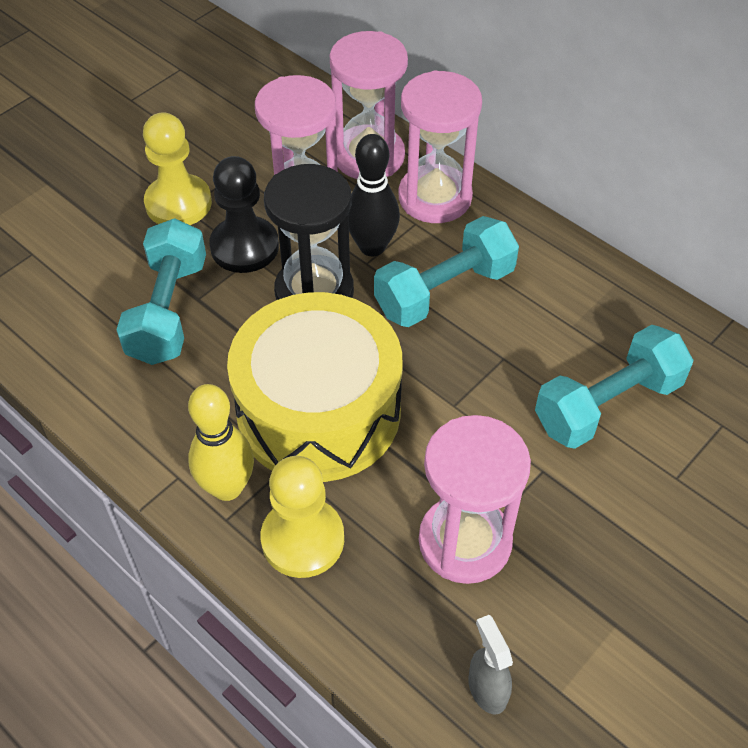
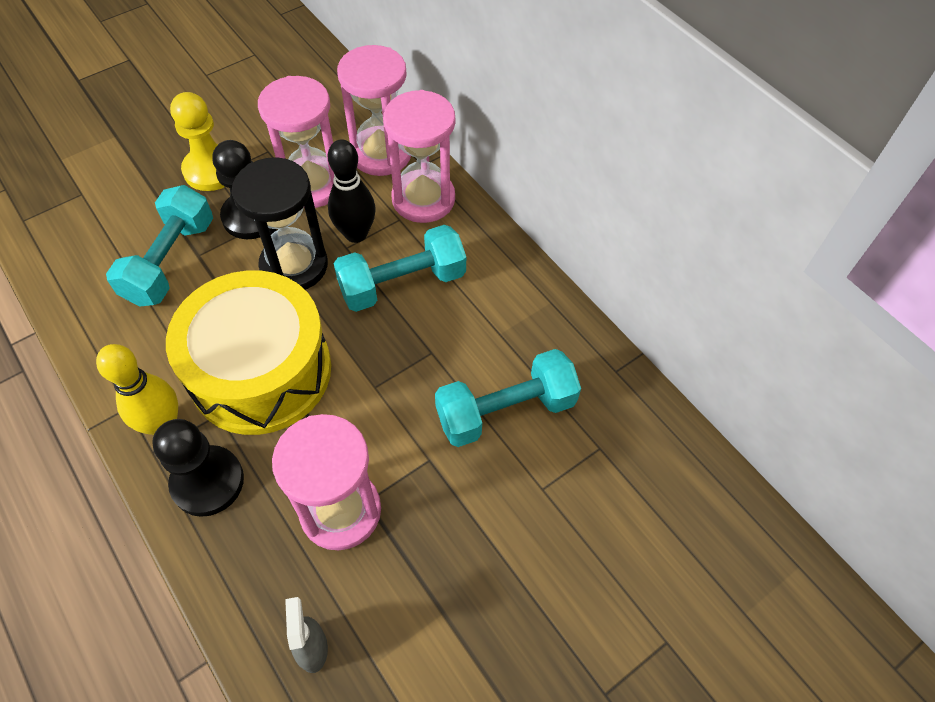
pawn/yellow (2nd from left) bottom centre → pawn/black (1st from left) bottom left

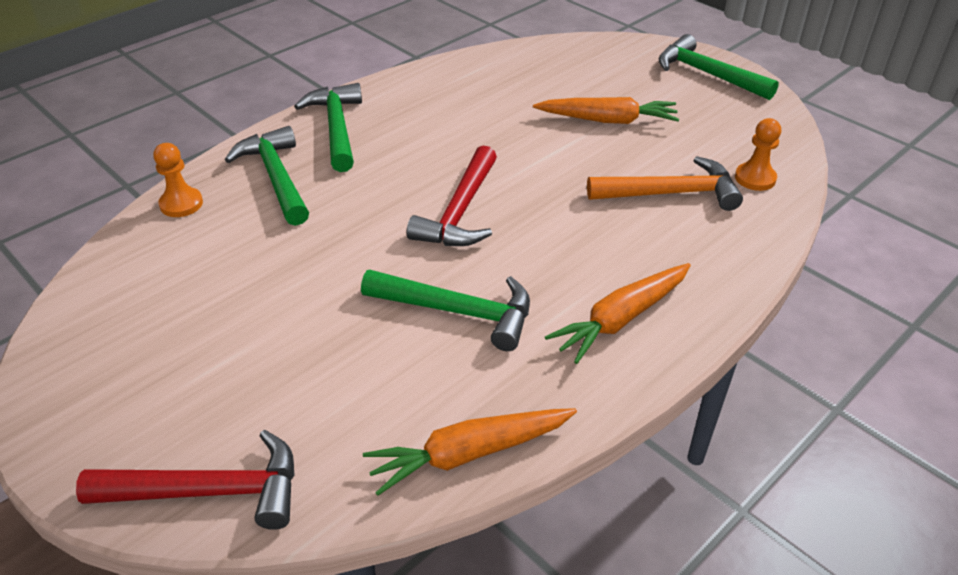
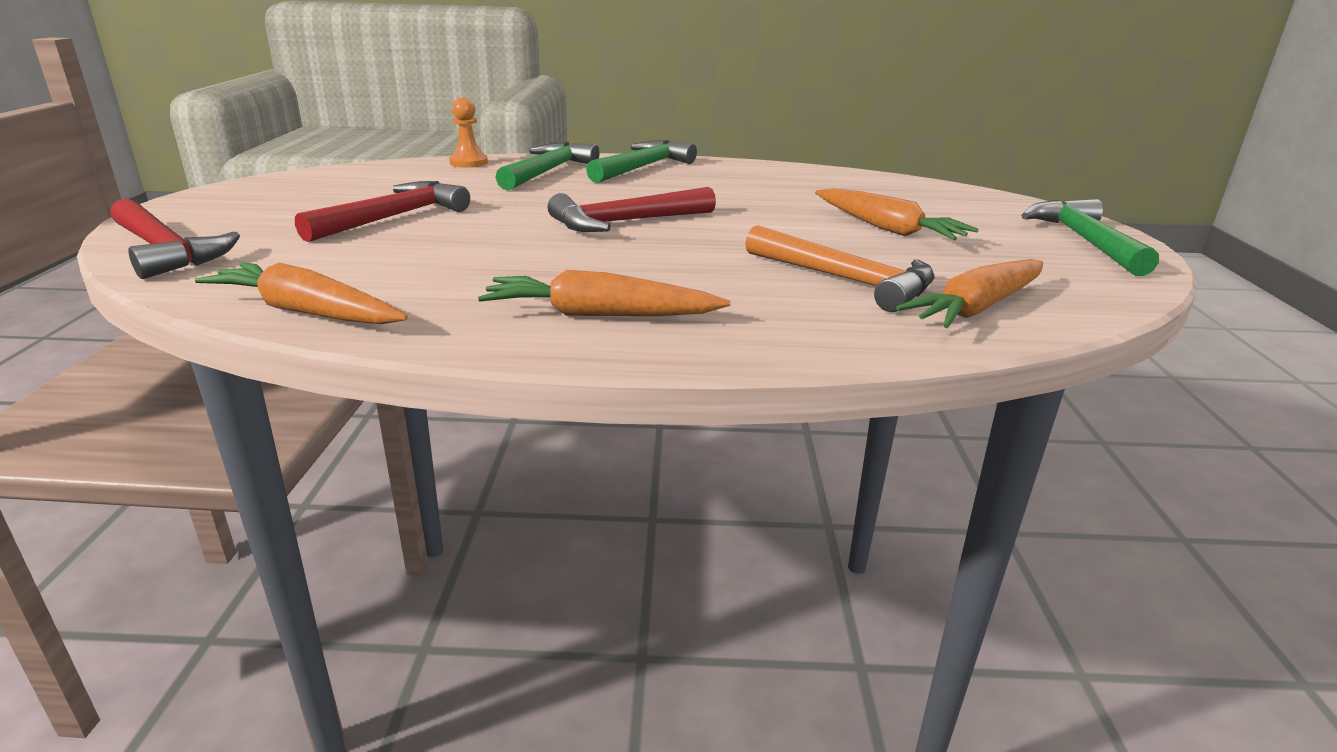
hammer/green (3rd from left) centre → -
pawn/orange (2nd from left) top right → carrot/orange (4th from left) middle right
- → hammer/red (2nd from left) top left

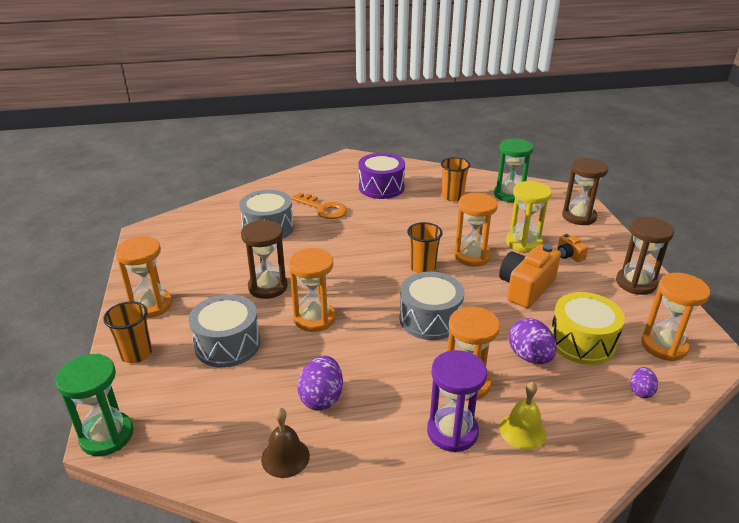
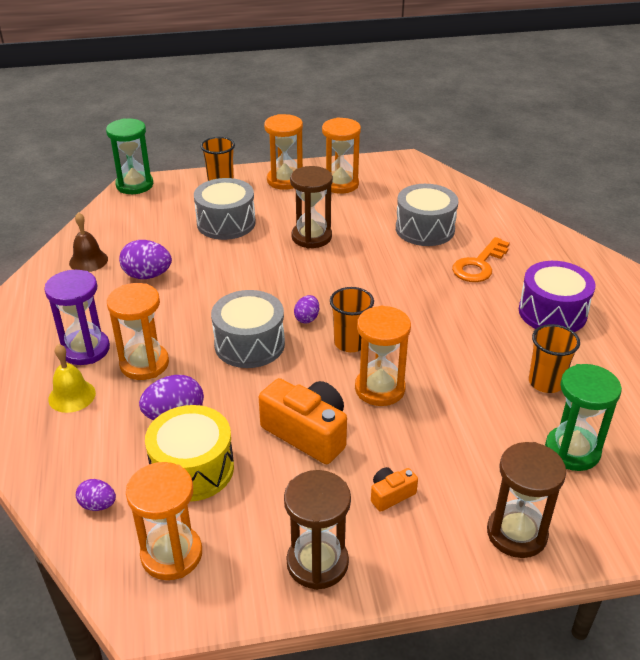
hourglass/orange (2nd from left in the first image) centre → hourglass/orange (4th from left) top centre, moved
hourglass/yellow middle right → -
- → egg/purple (4th from left) centre

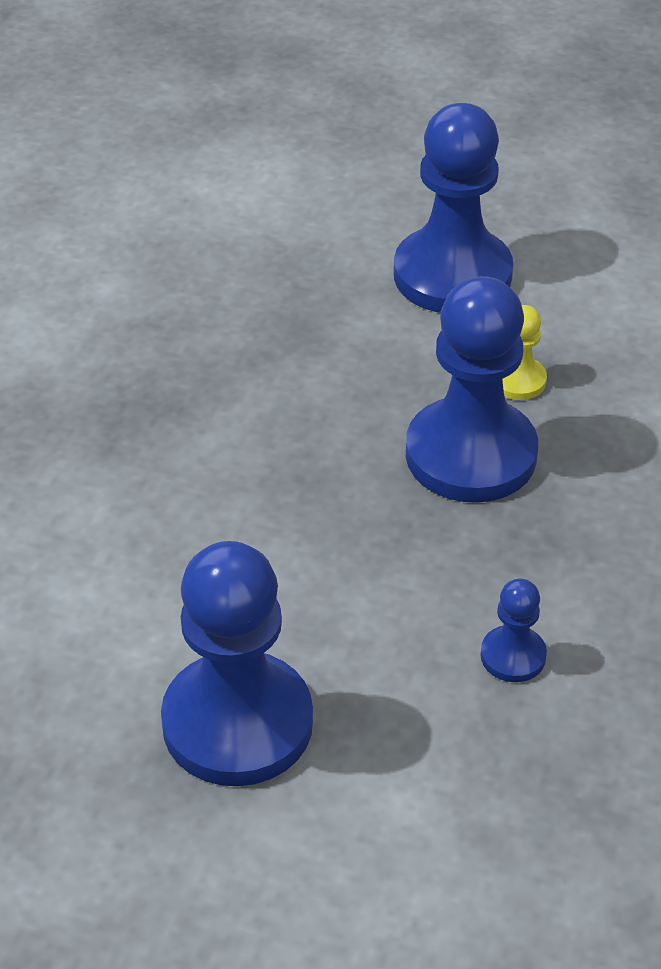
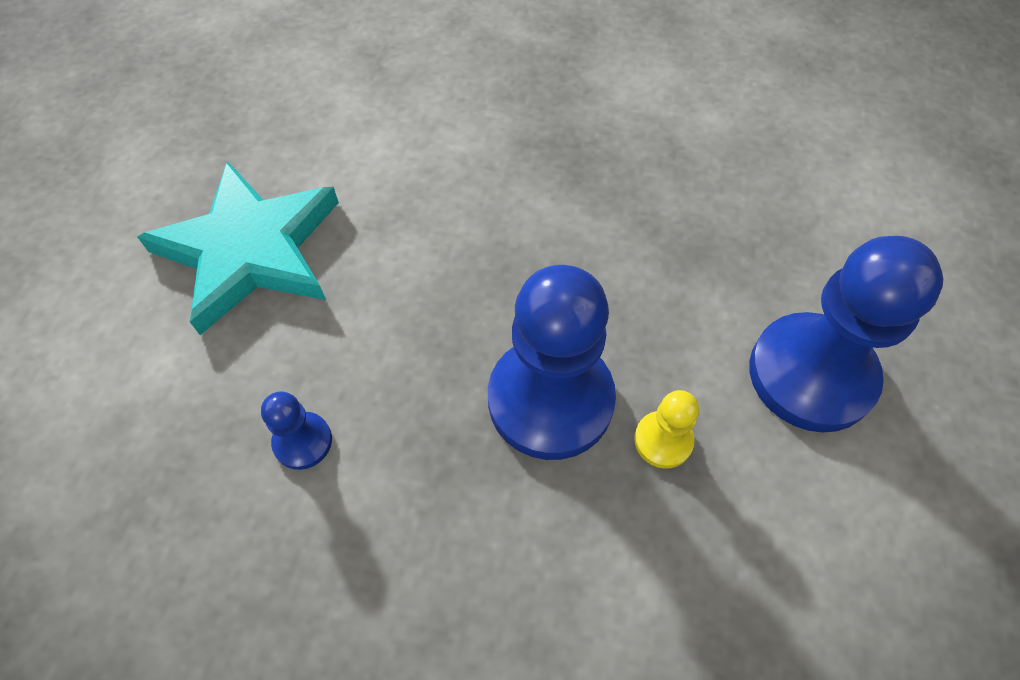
pawn/blue (1st from left) bottom centre → star/turquoise middle left

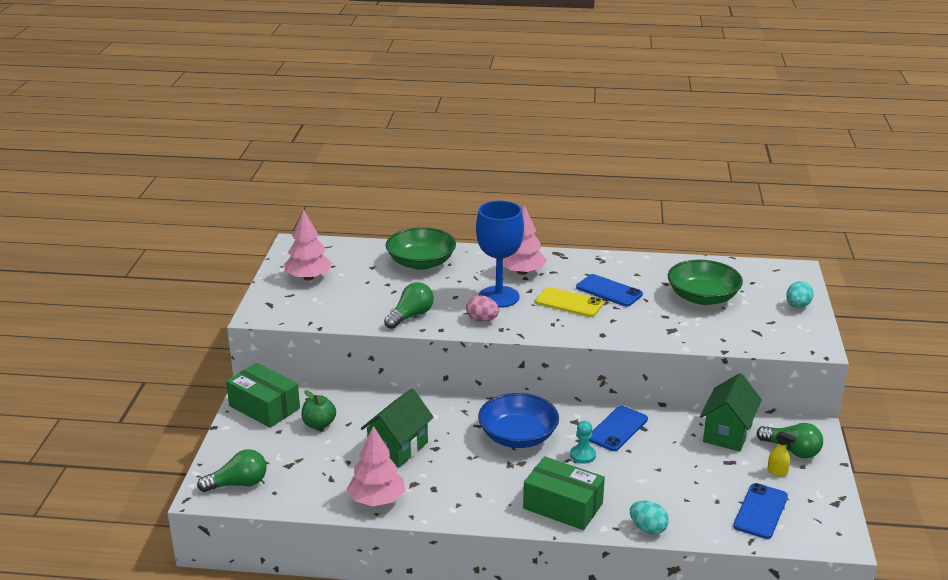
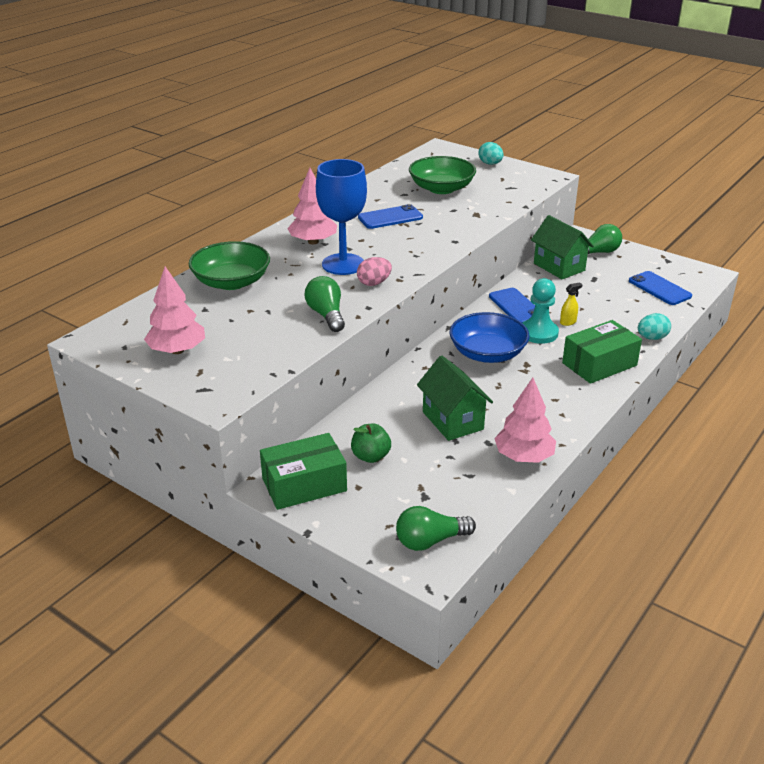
light bulb/green (1st from left in the first image) bottom left → light bulb/green (2nd from left) bottom centre, 120 degrees counterclockwise
phone/yellow centre → -
pawn/turquoise bottom centre → pawn/turquoise middle right, x1.59
spray bottle/yellow bottom right → spray bottle/yellow middle right, moved

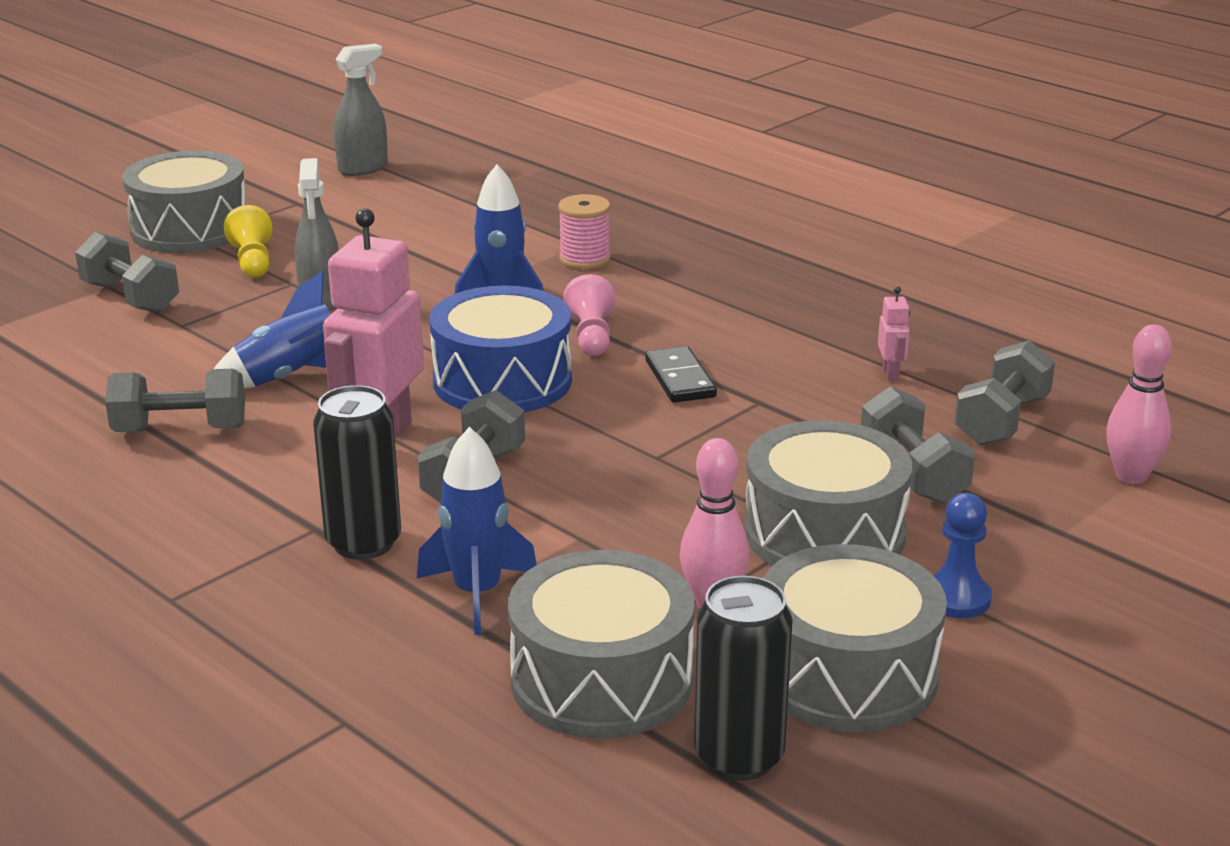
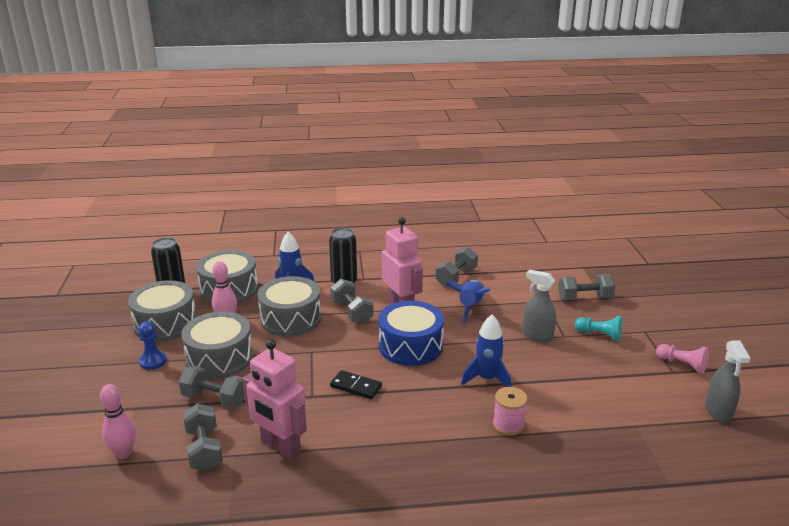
drum/grey (1st from left in the first image) top left → drum/grey (4th from left) centre, moved
pawn/yellow top left → pawn/turquoise middle right
pawn/pink centre → pawn/pink bottom right, moved
robot/pink (2nd from left in the first image) middle right → robot/pink (1st from left) bottom centre, x2.42

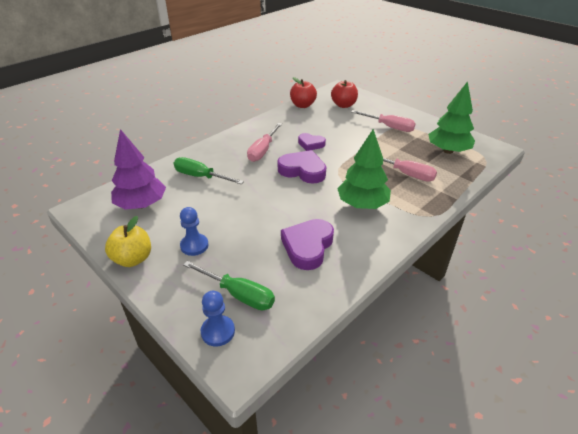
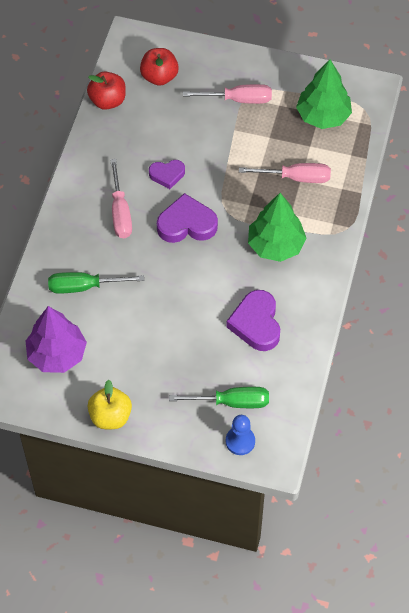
pawn/blue (1st from left) centre → -

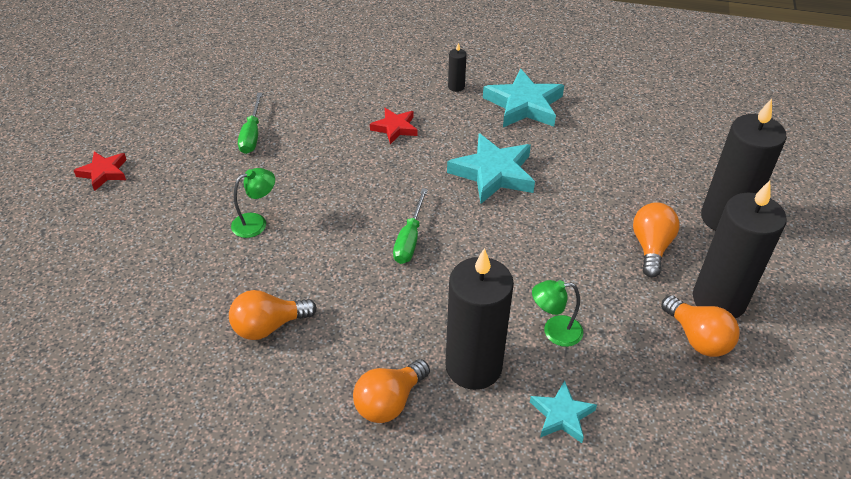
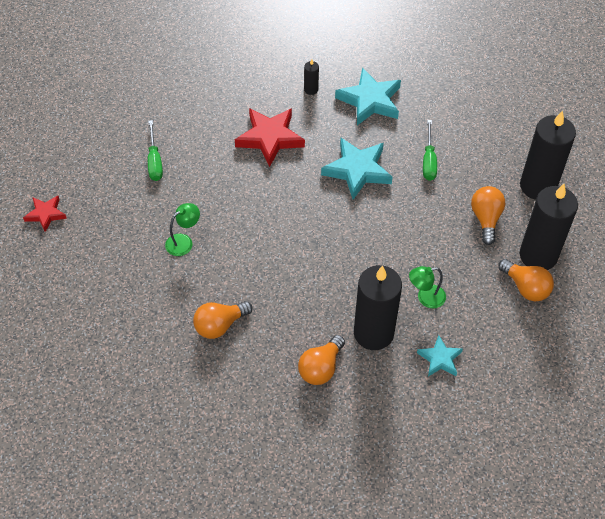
star/red (2nd from left) top centre, x1.75
screwdriver/green (2nd from left) centre → screwdriver/green (2nd from left) top right, moved

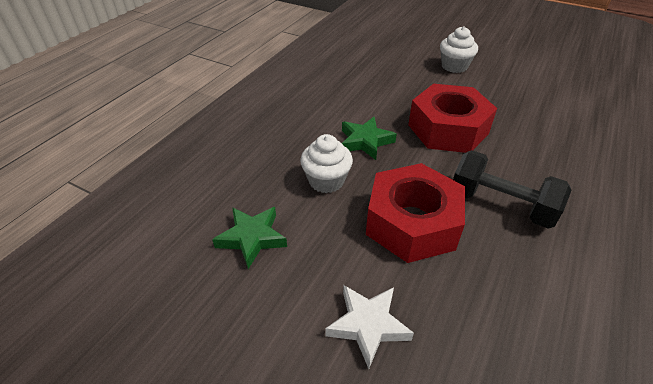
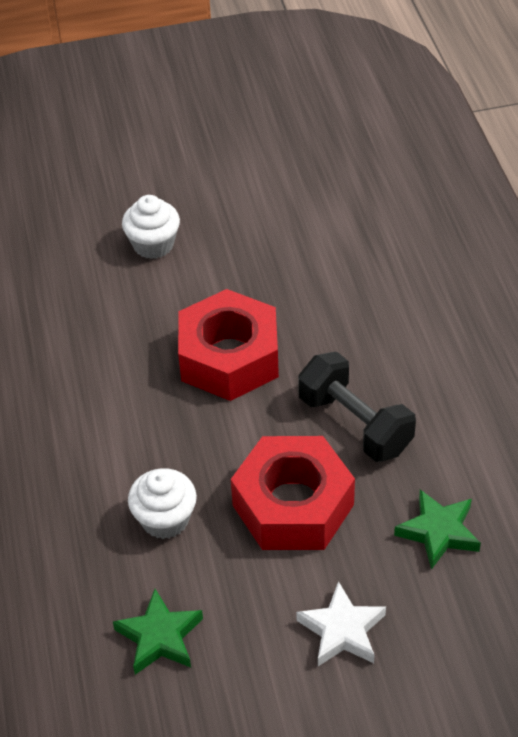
star/green (2nd from left) centre → star/green (2nd from left) bottom right, moved
dumbbell/black middle right, 60 degrees clockwise

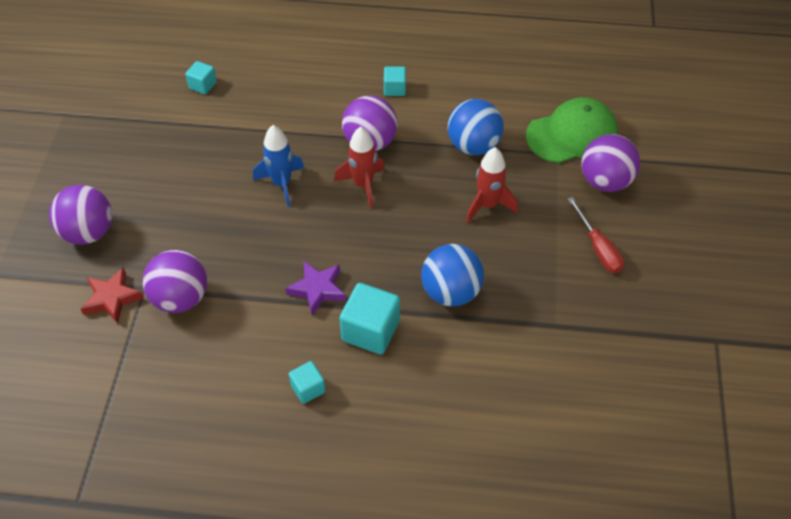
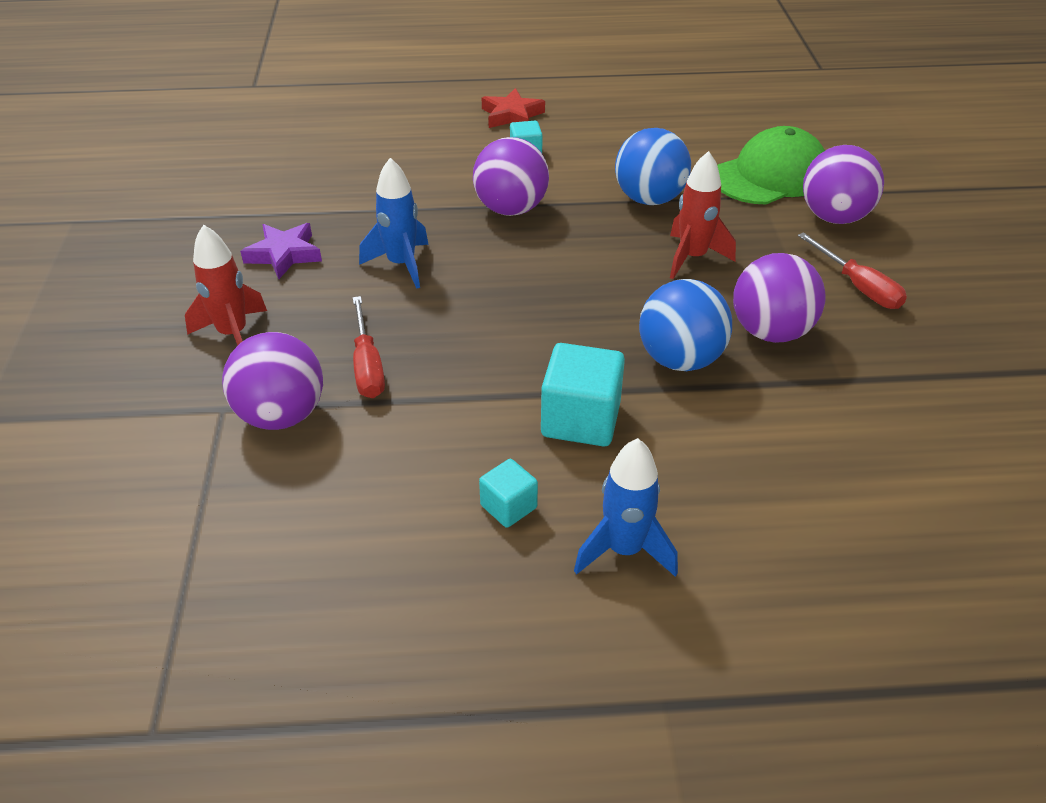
ball/purple (1st from left in the first image) middle left → ball/purple (3rd from left) middle right, moved
star/red middle left → star/red top centre, moved
cube/turquoise (1st from left) top left → -
star/purple centre → star/purple top left, moved
rocket/red (1st from left) top centre → rocket/red (1st from left) middle left, moved
- → screwdriver/red (1st from left) centre
- → rocket/blue (2nd from left) centre

